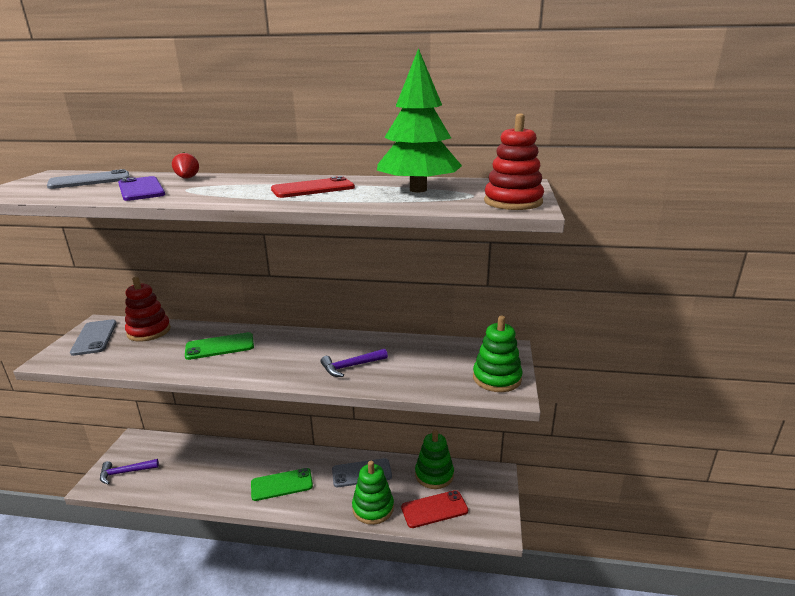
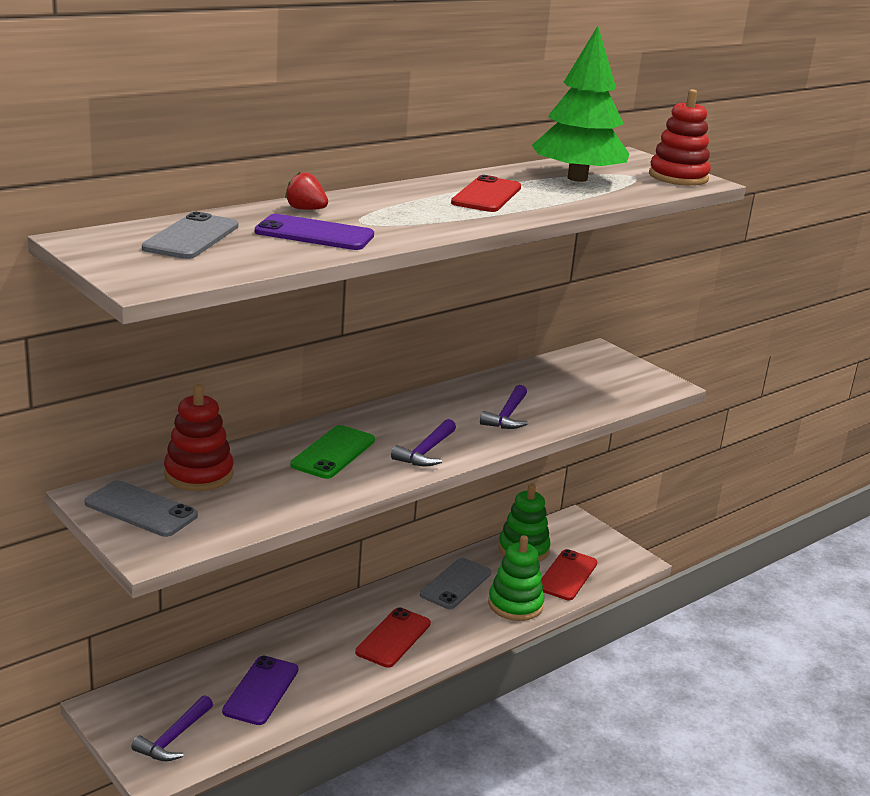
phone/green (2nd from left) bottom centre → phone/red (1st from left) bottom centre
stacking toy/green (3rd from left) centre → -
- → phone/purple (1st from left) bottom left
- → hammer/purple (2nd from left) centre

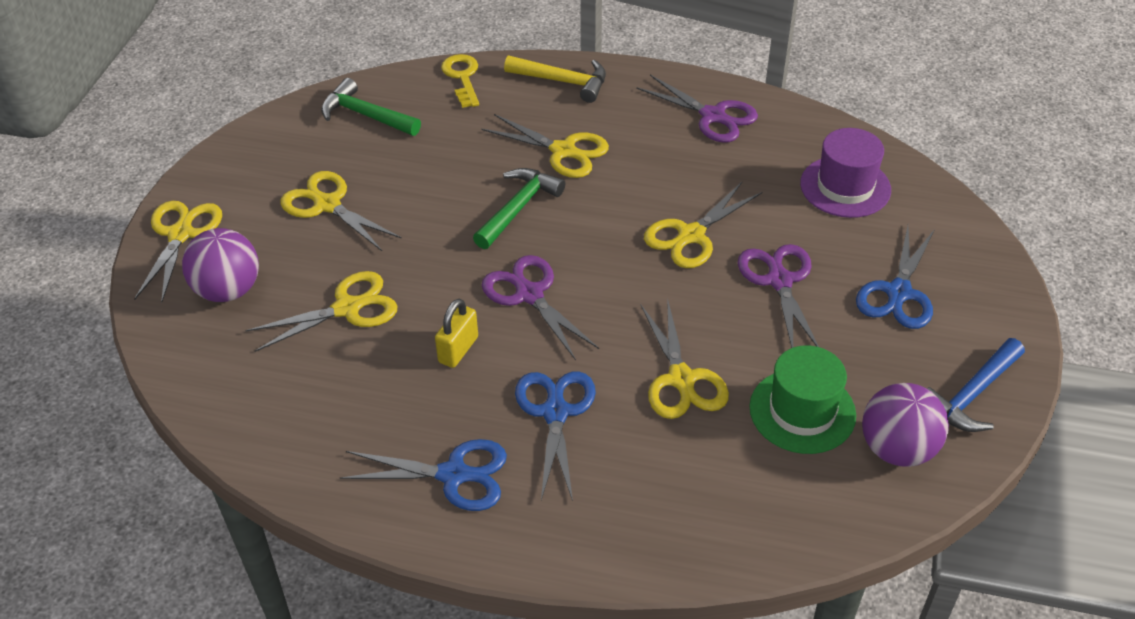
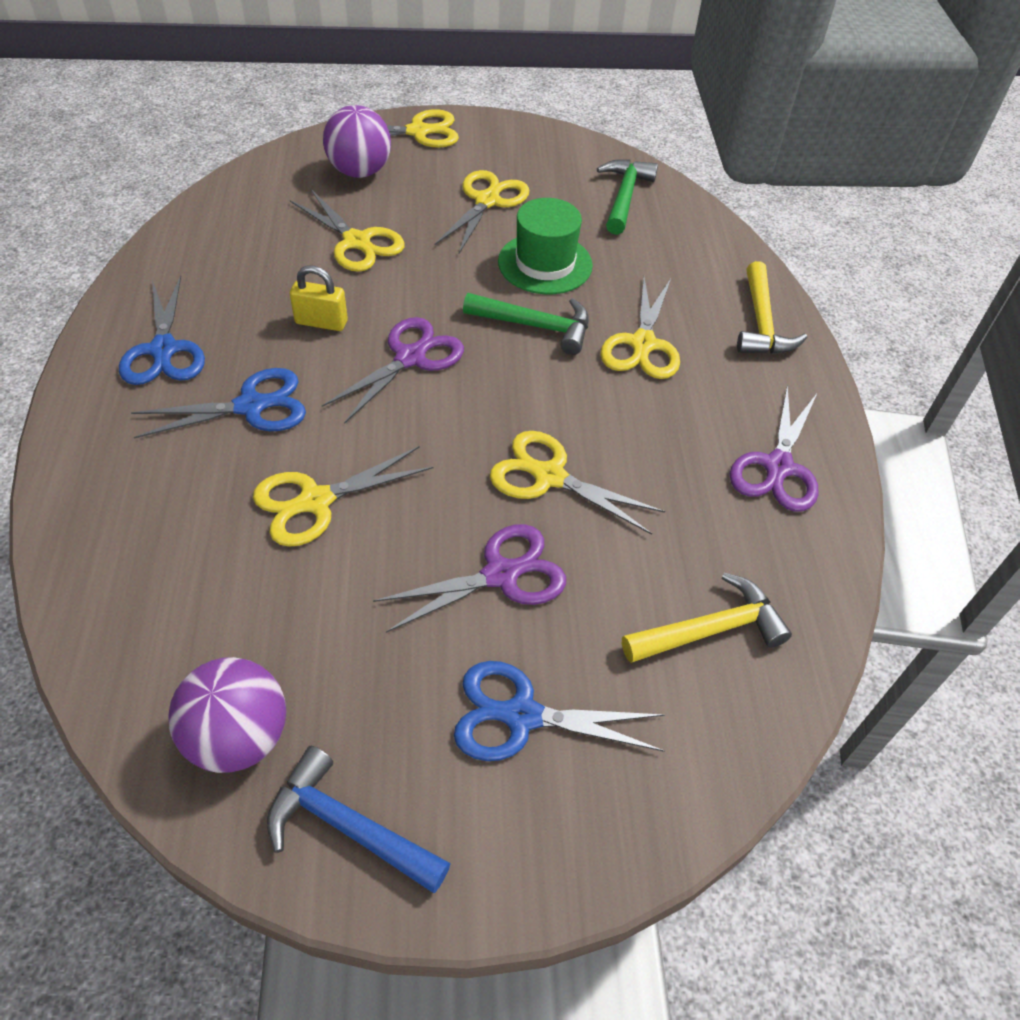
key/yellow top centre → -
hat/green middle right → hat/green top centre, moved
hat/purple top right → hammer/yellow (1st from left) middle right

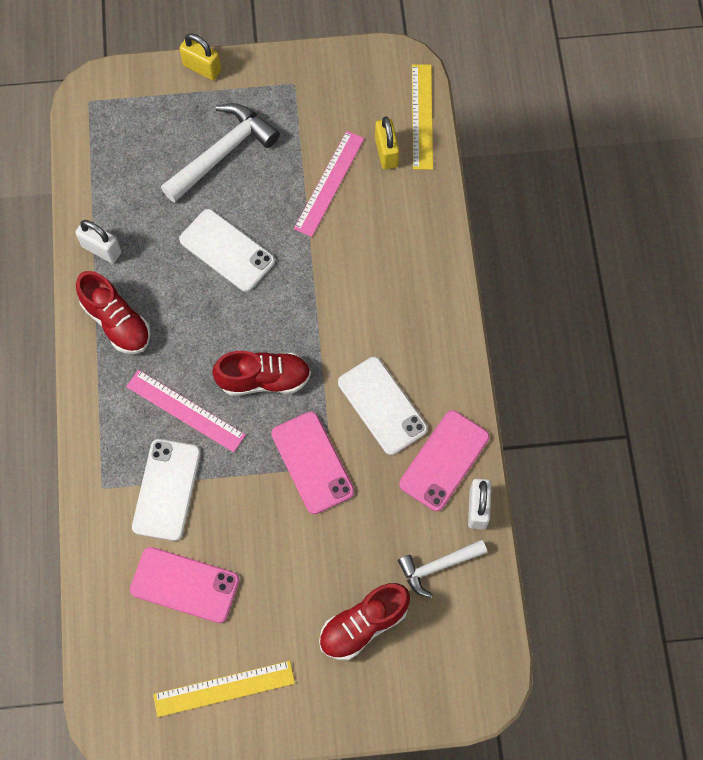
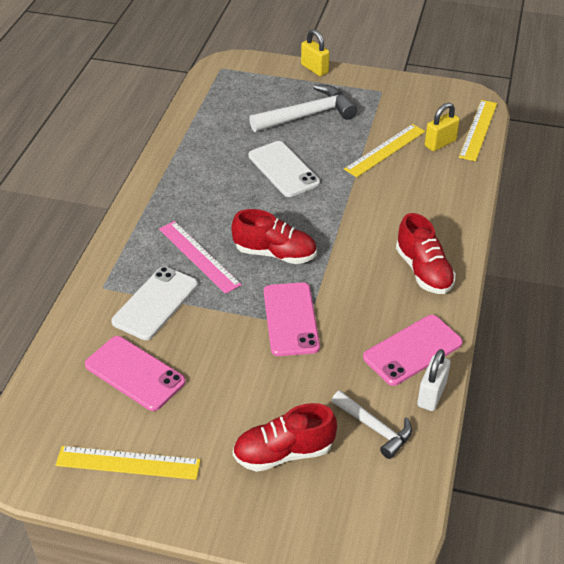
padlock/white (1st from left) top left → -
shoe/red (1st from left in the first image) middle left → shoe/red (3rd from left) middle right, moved
ruler/pink (2nd from left) top centre → ruler/yellow (2nd from left) top right
phone/white (3rd from left) centre → -
padlock/yellow (2nd from left) top centre → padlock/yellow (2nd from left) top right, 45 degrees clockwise
hammer/white (2nd from left) bottom centre, 135 degrees counterclockwise

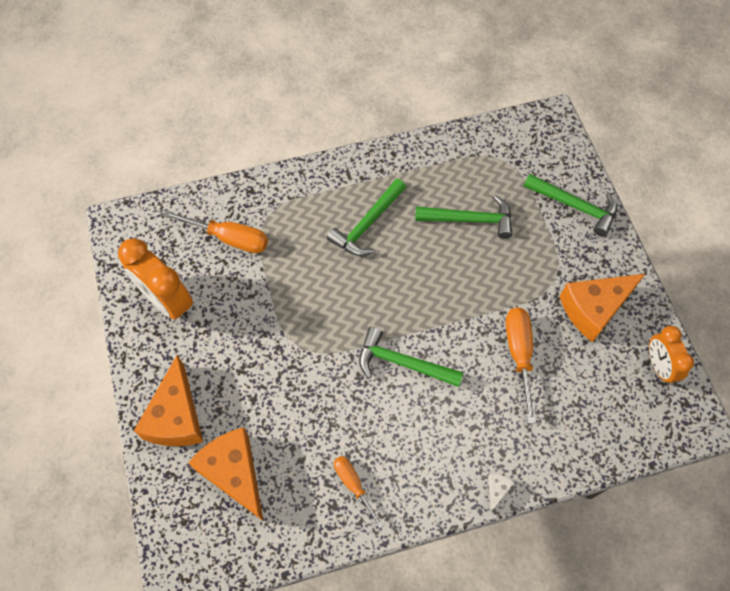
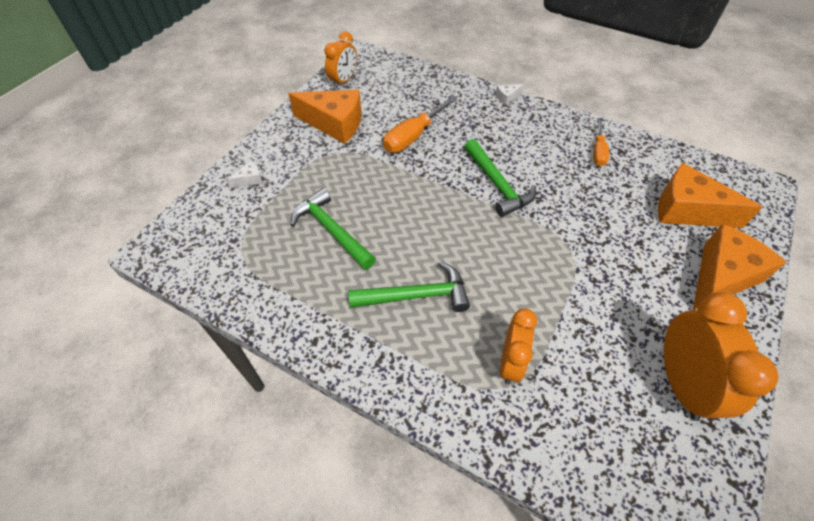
screwdriver/orange (1st from left) middle left → -
cheese/orange (2nd from left) bottom left → cheese/orange (2nd from left) middle right, 105 degrees clockwise
hammer/green (4th from left) middle right → cheese/white (1st from left) middle left
- → clock/orange (2nd from left) centre

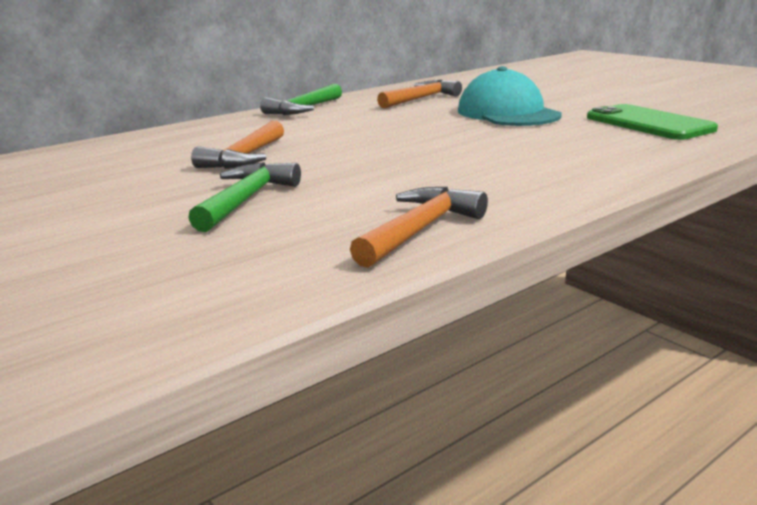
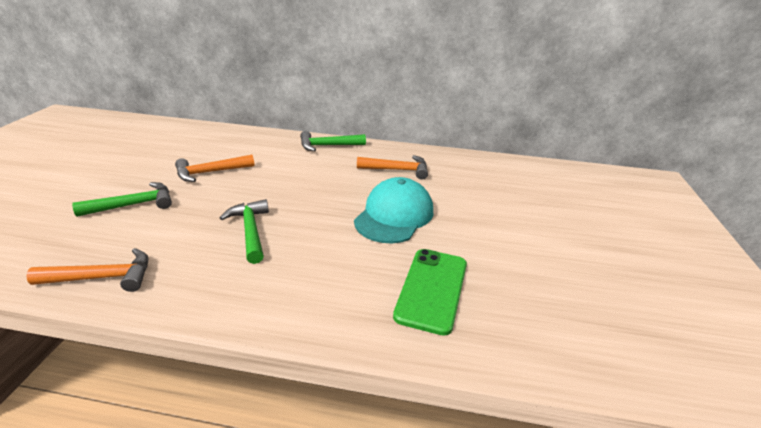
- → hammer/green (2nd from left) middle left

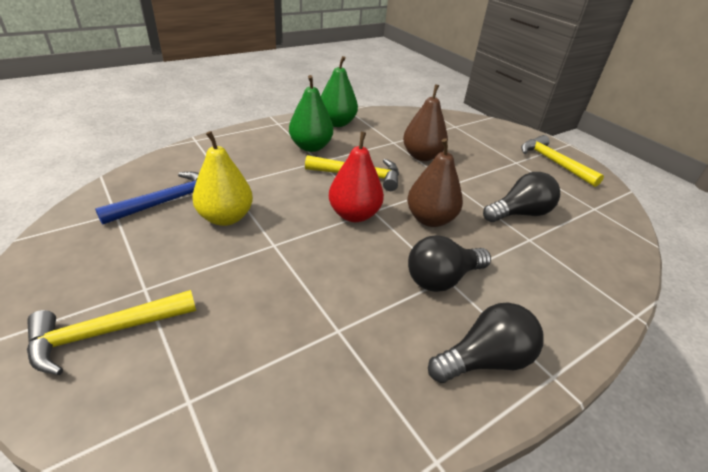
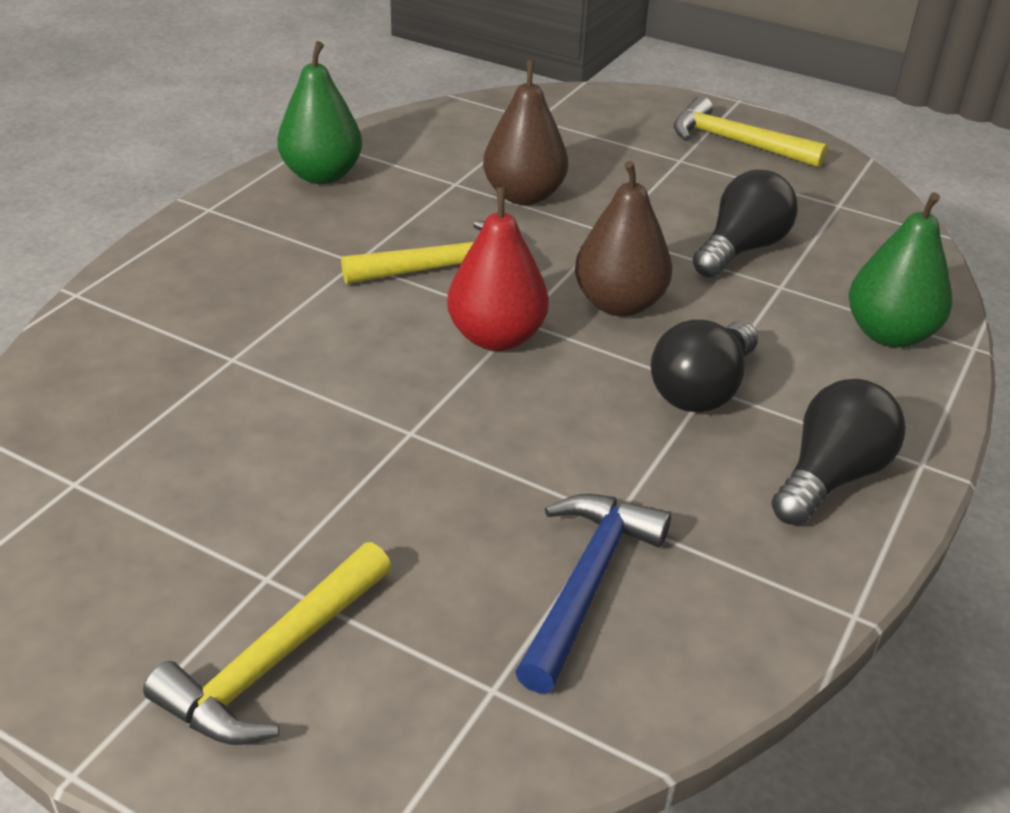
hammer/blue middle left → hammer/blue bottom centre, moved
pear/yellow middle left → -
pear/green (1st from left in the first image) top centre → pear/green (2nd from left) top right, moved

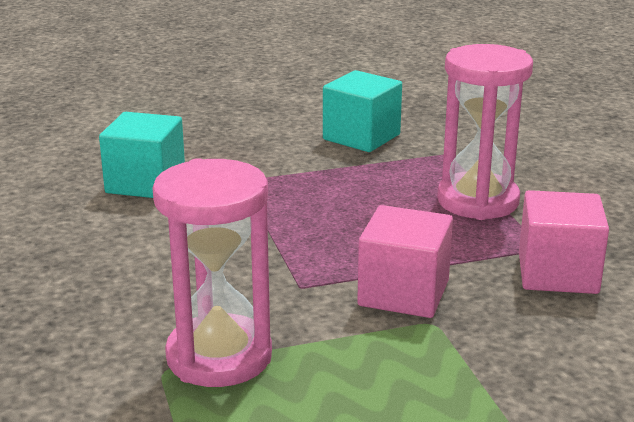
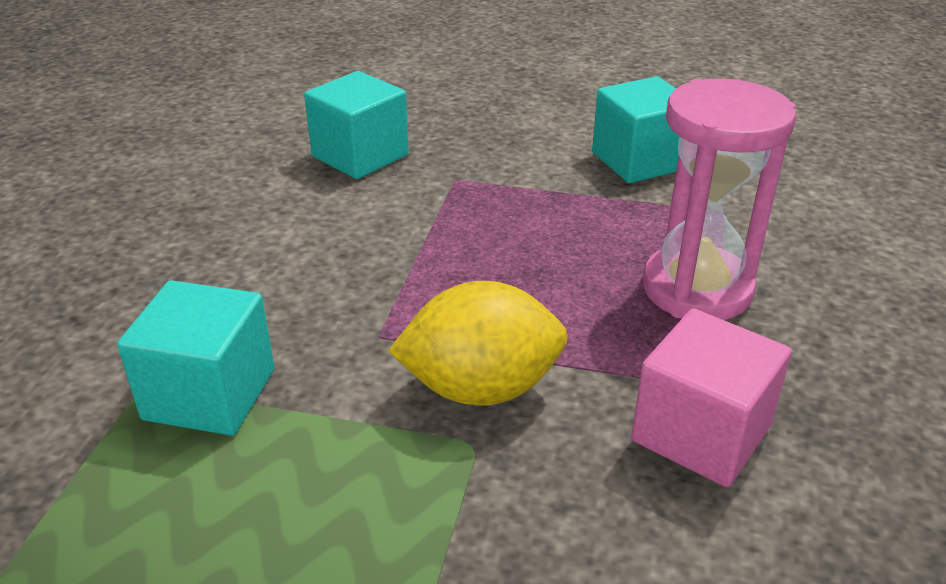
hourglass/pink (1st from left) centre → cube/turquoise (1st from left) middle left
cube/pink (1st from left) centre → lemon/yellow centre

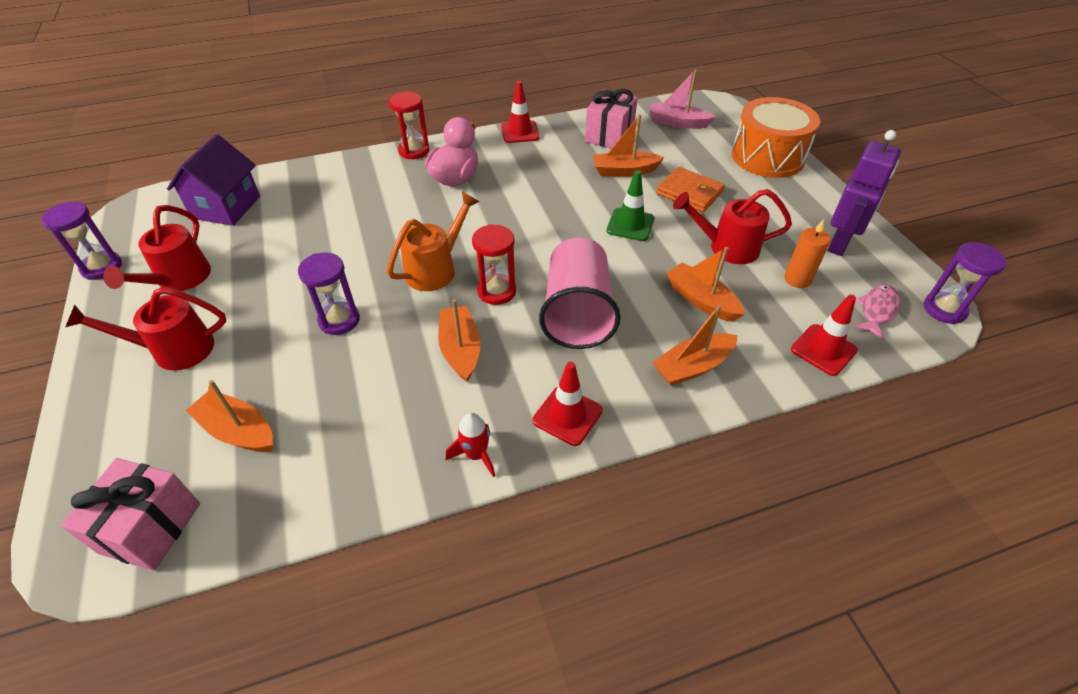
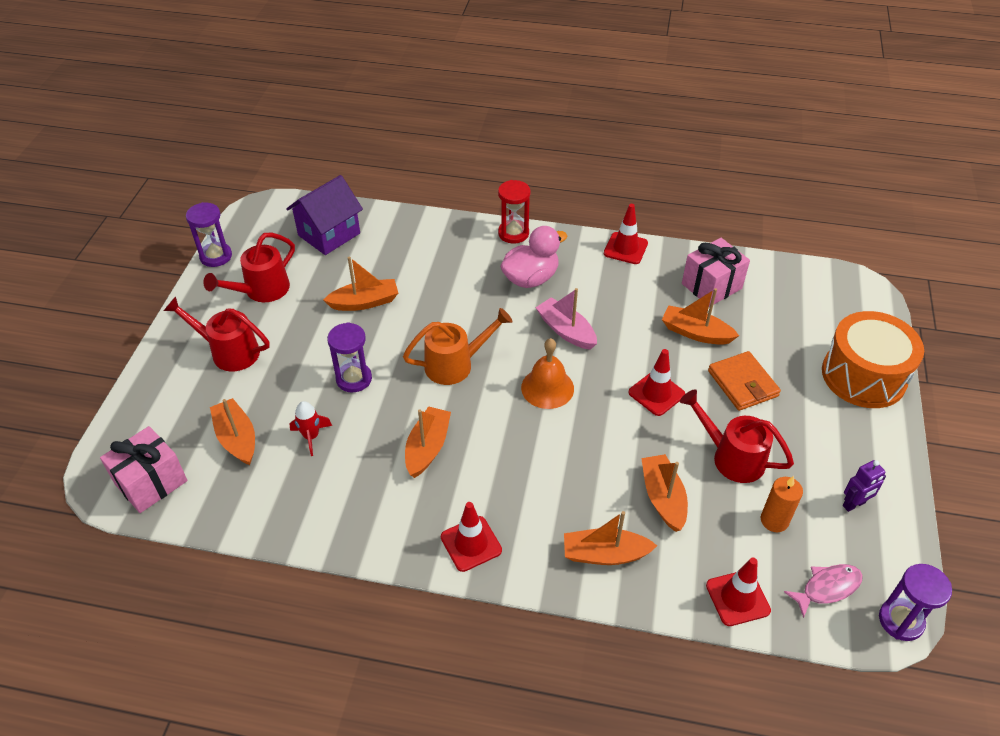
rocket/red centre → rocket/red middle left, moved
hourglass/red (2nd from left) centre → -
cup/pink centre → -
traffic cone/green top centre → traffic cone/red (3rd from left) centre
boat/pink top centre → boat/pink centre, moved
robot/purple top right → robot/purple middle right, x0.54
- → boat/orange (2nd from left) centre
- → bell/orange centre

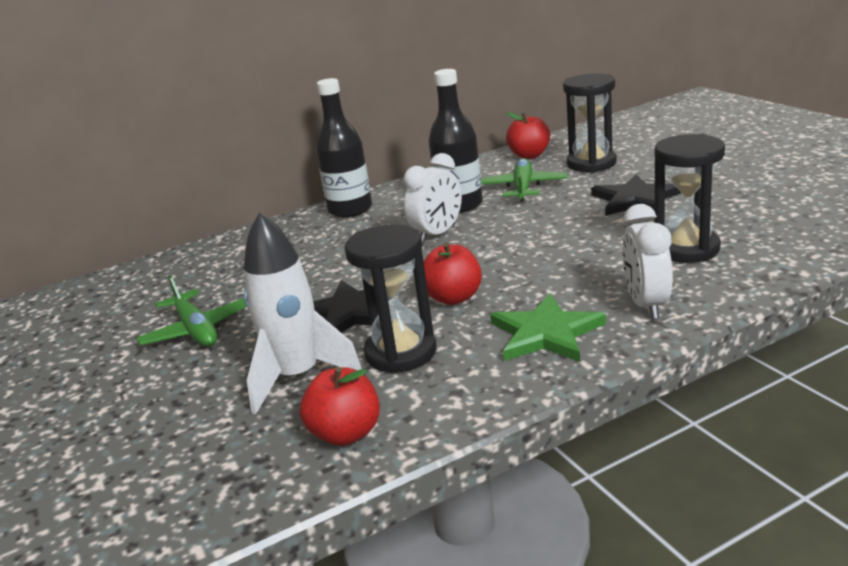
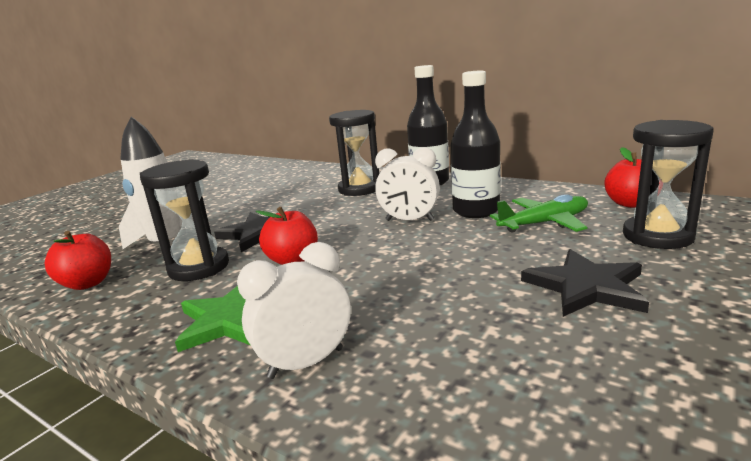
plane/green (1st from left) middle left → -
hourglass/black (3rd from left in the first image) middle right → hourglass/black (2nd from left) top centre, moved

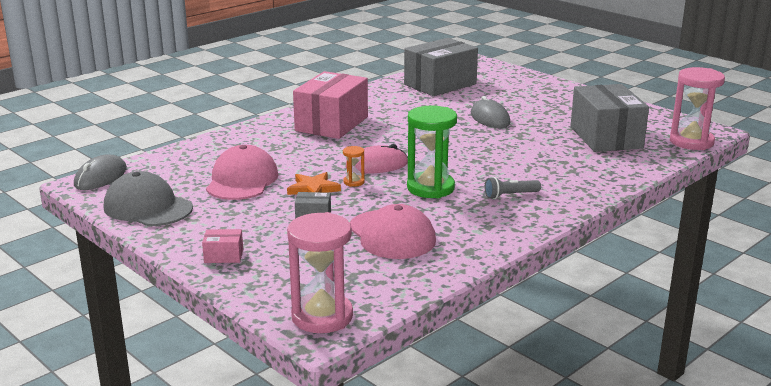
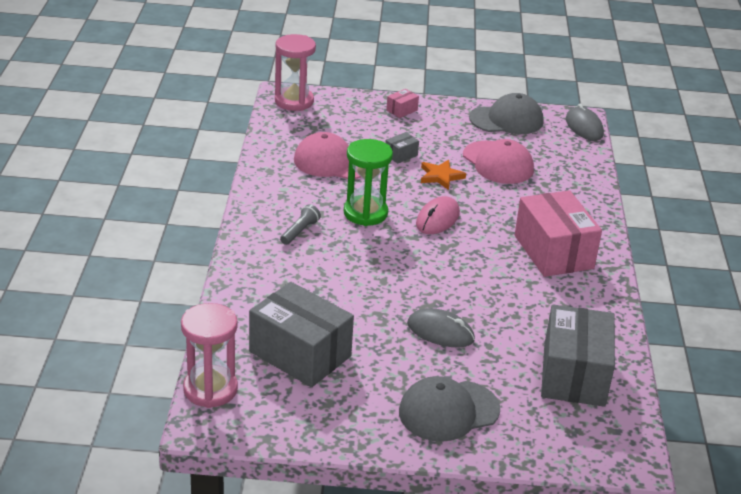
hourglass/orange centre → -
- → cap/grey (1st from left) bottom centre

